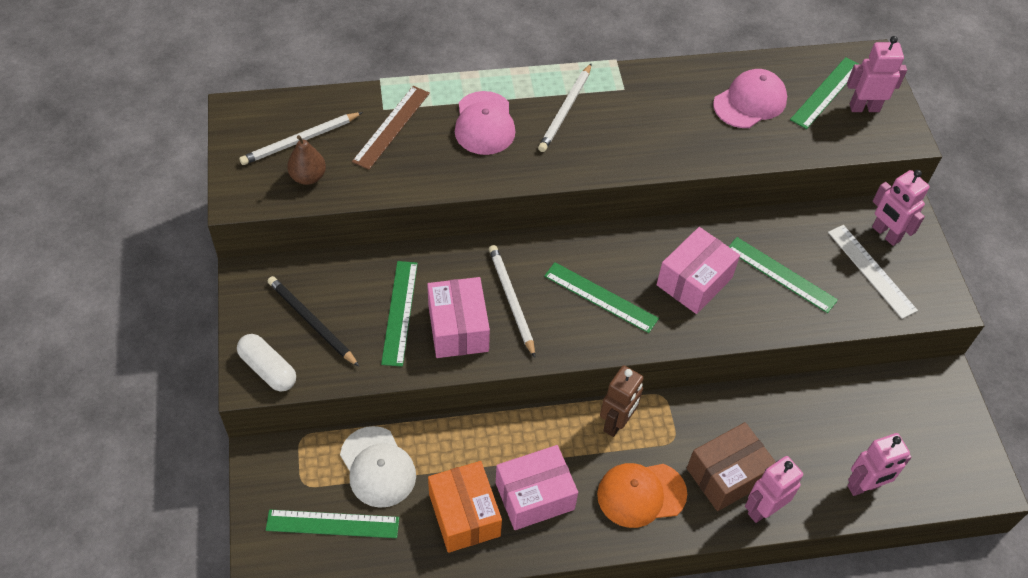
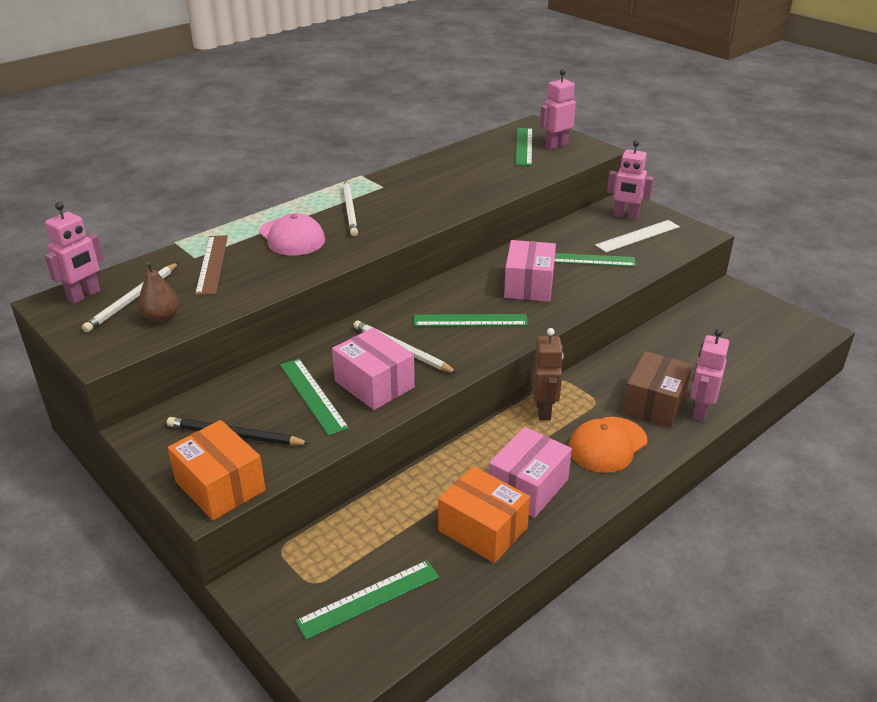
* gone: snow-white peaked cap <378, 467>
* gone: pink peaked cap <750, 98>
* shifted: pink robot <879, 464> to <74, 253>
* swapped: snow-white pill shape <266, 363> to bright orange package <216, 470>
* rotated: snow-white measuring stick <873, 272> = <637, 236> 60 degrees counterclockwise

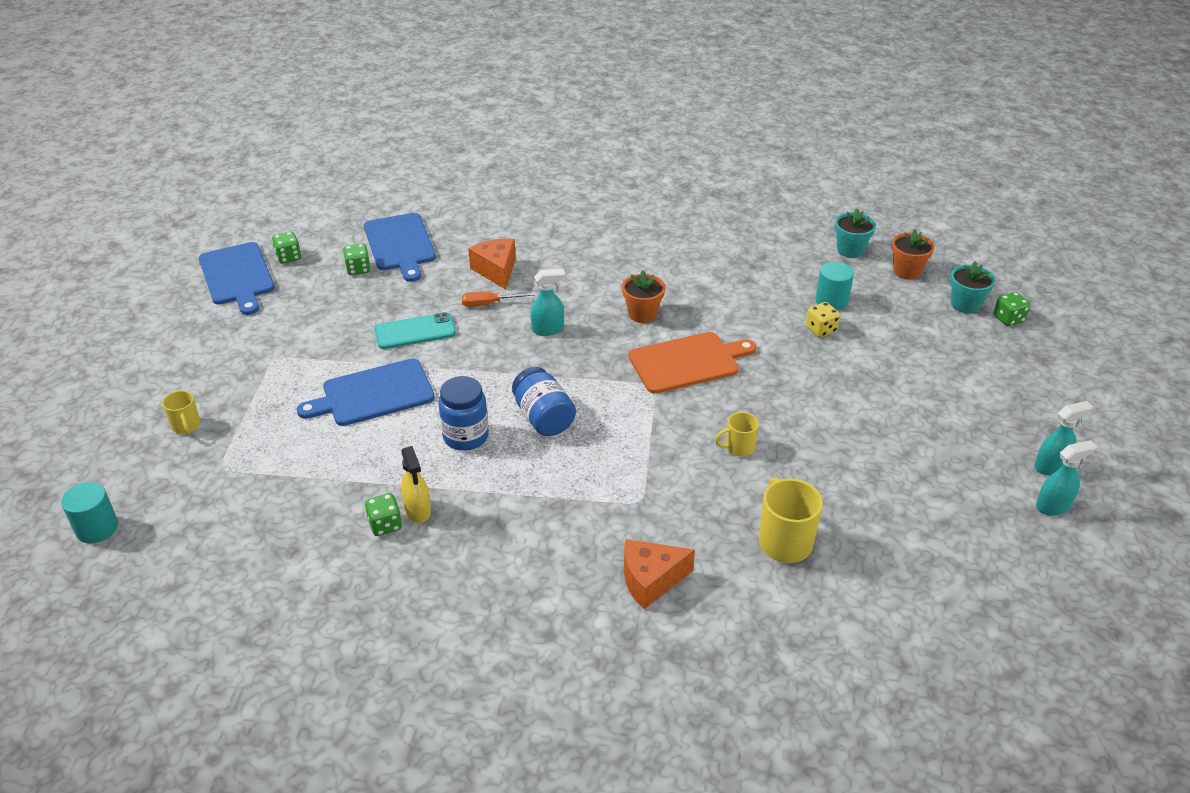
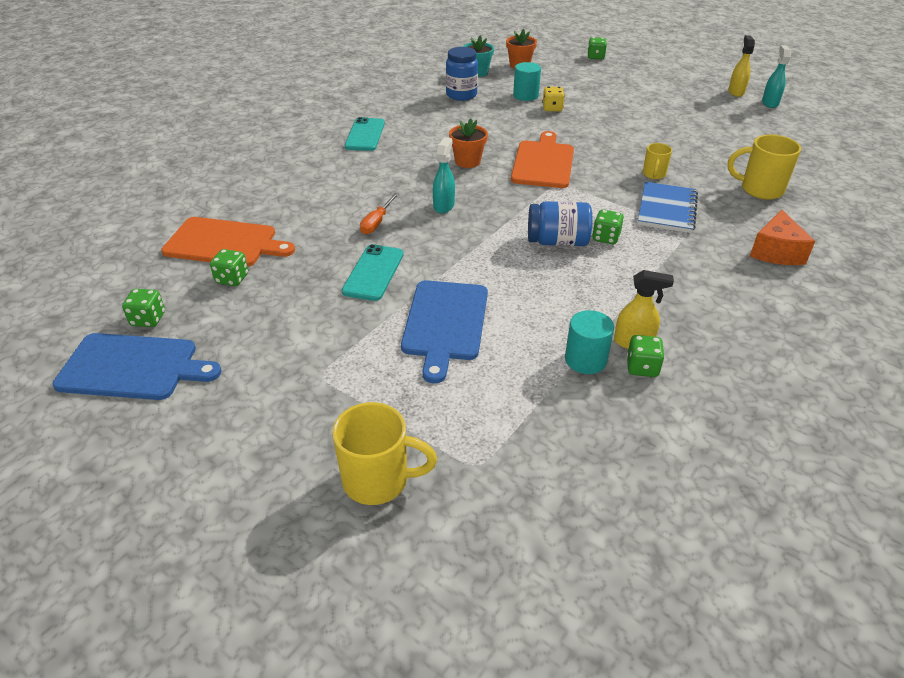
* gone: bright orange cheese <492, 264>
* gone: teal plant pot <972, 287>
* new: teal mobile phone <365, 134>
* new: emerald game die <608, 226>
* new: blue notepad <668, 207>
* shifted: teal solid cylinder <89, 512> to <589, 342>
* shifted: blue jam jar <463, 413> to <462, 74>
* repainted: blue chopping board <400, 247> to bright orange chopping board <228, 242>
* repainted: teal spray bottle <1063, 438> to golden spray bottle <741, 66>
* scaled: golden mug <181, 412> = <384, 453> x1.72

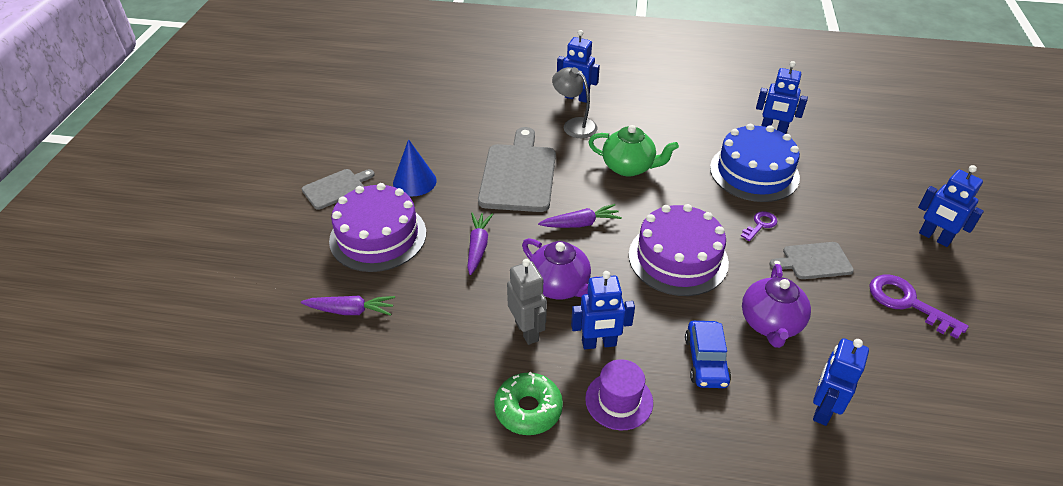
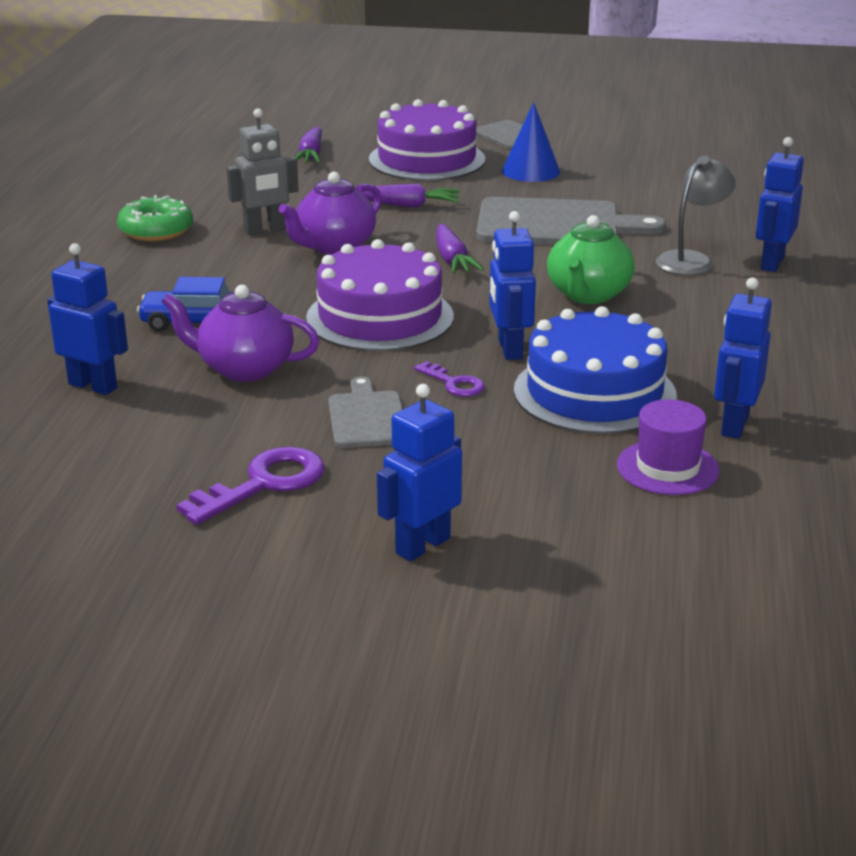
* shifted: blue robot <603, 310> to <512, 285>
* shifted: purple tall hat <619, 394> to <668, 447>

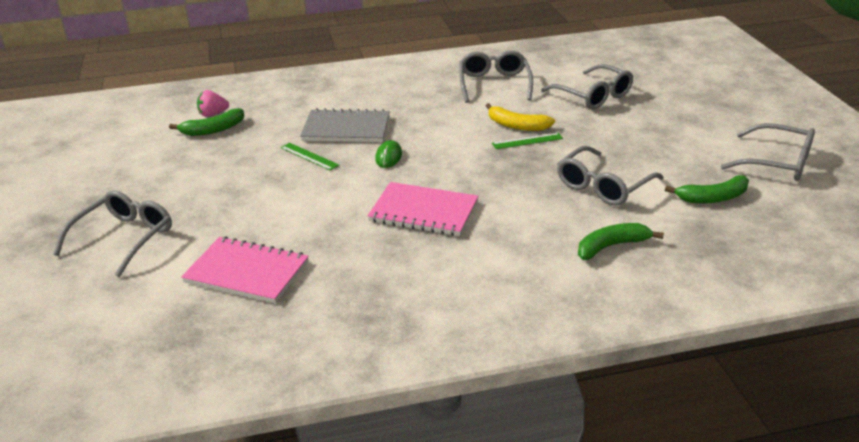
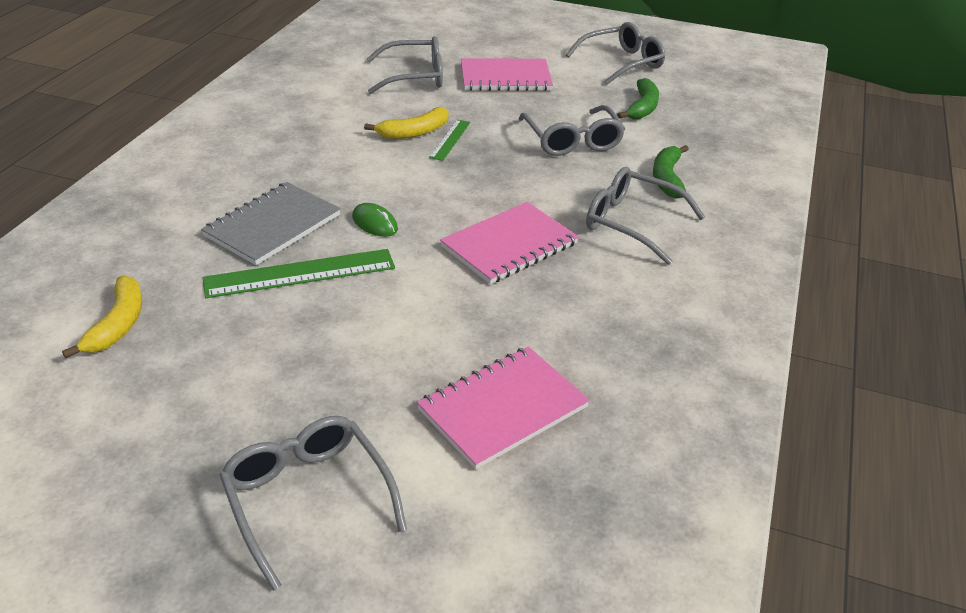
* gone: pink strawberry <213, 103>
* new: pink notepad <507, 74>
* shifted: ash-grey eyeglasses <496, 76> to <645, 216>
* repainted: emerald banana <206, 122> to golden banana <102, 316>
* scaled: emerald measuring stick <309, 157> = <299, 273> x1.82

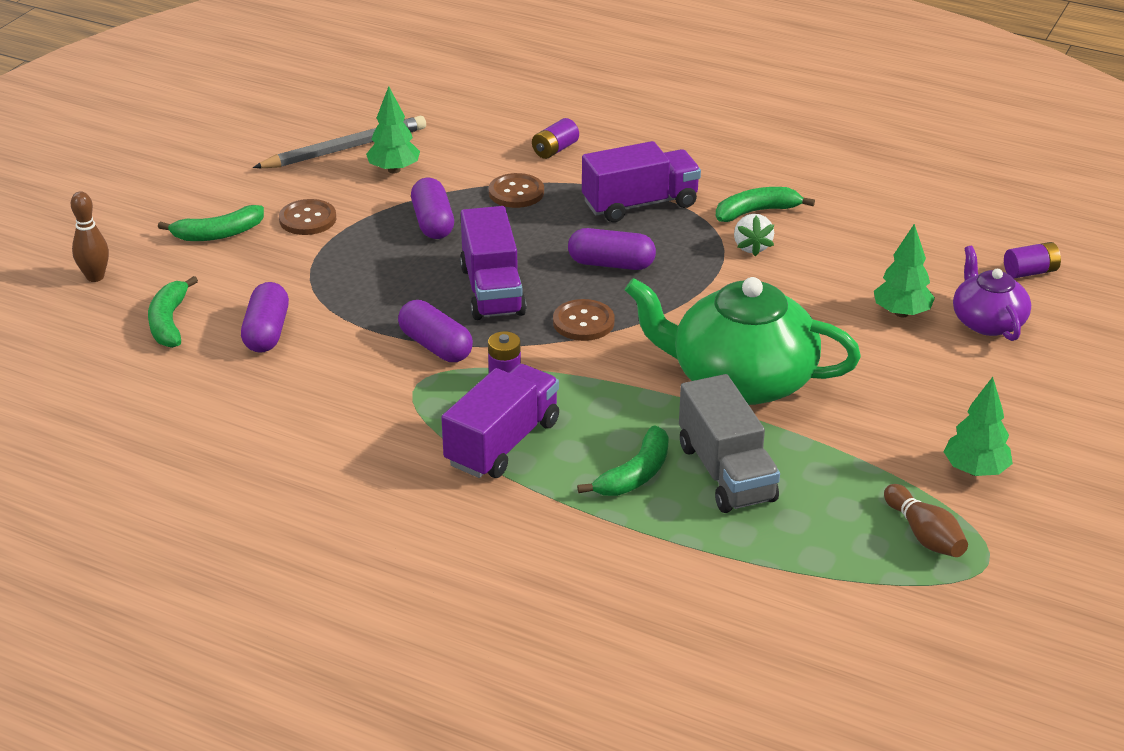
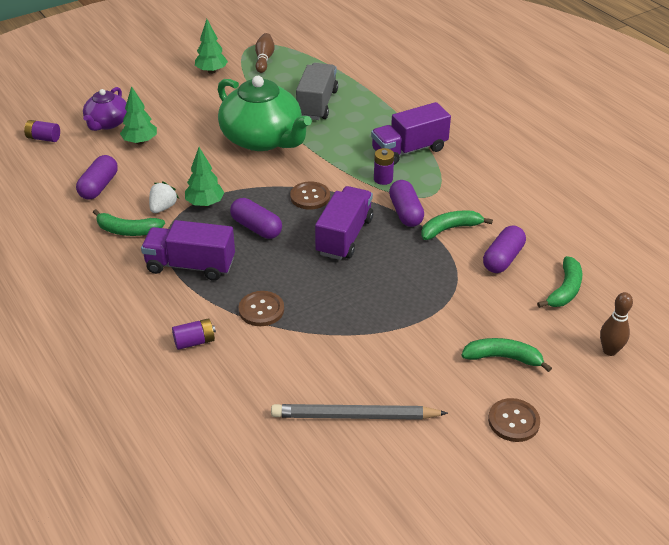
* shifted: dark brown shirt button <307, 217> to <514, 420>
* shifted: emerald tree <393, 129> to <205, 177>
* shifted: purple pill shape <432, 208> to <97, 177>
* shifted: emerald banana <623, 460> to <457, 225>

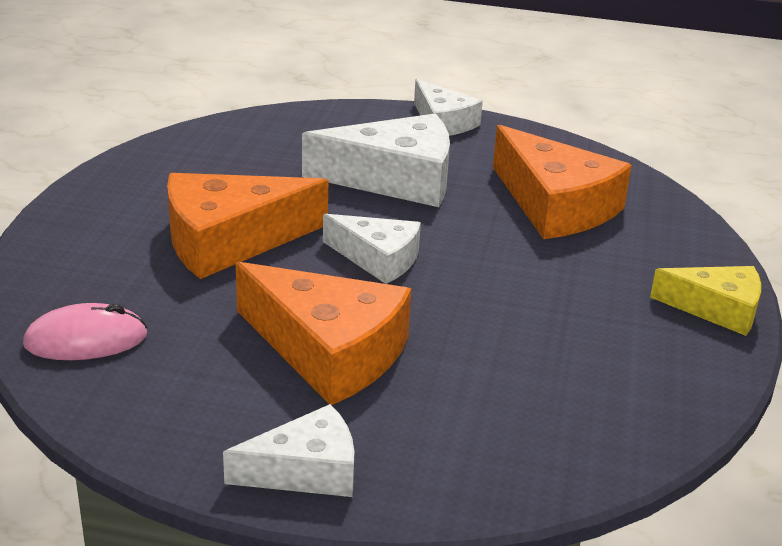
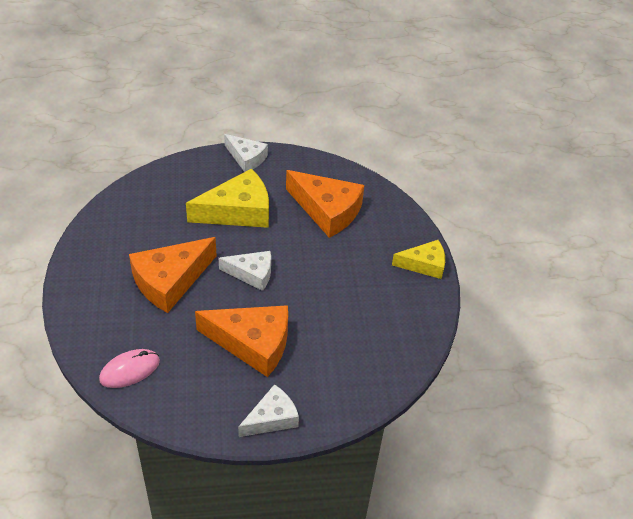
* repainted: snow-white cheese <376, 160> to golden cheese <227, 198>

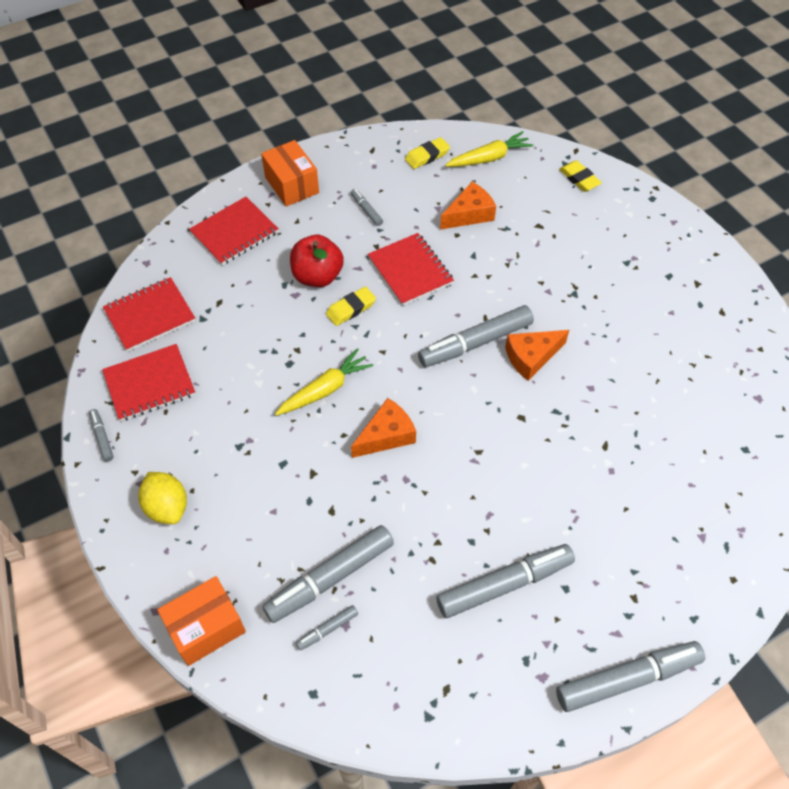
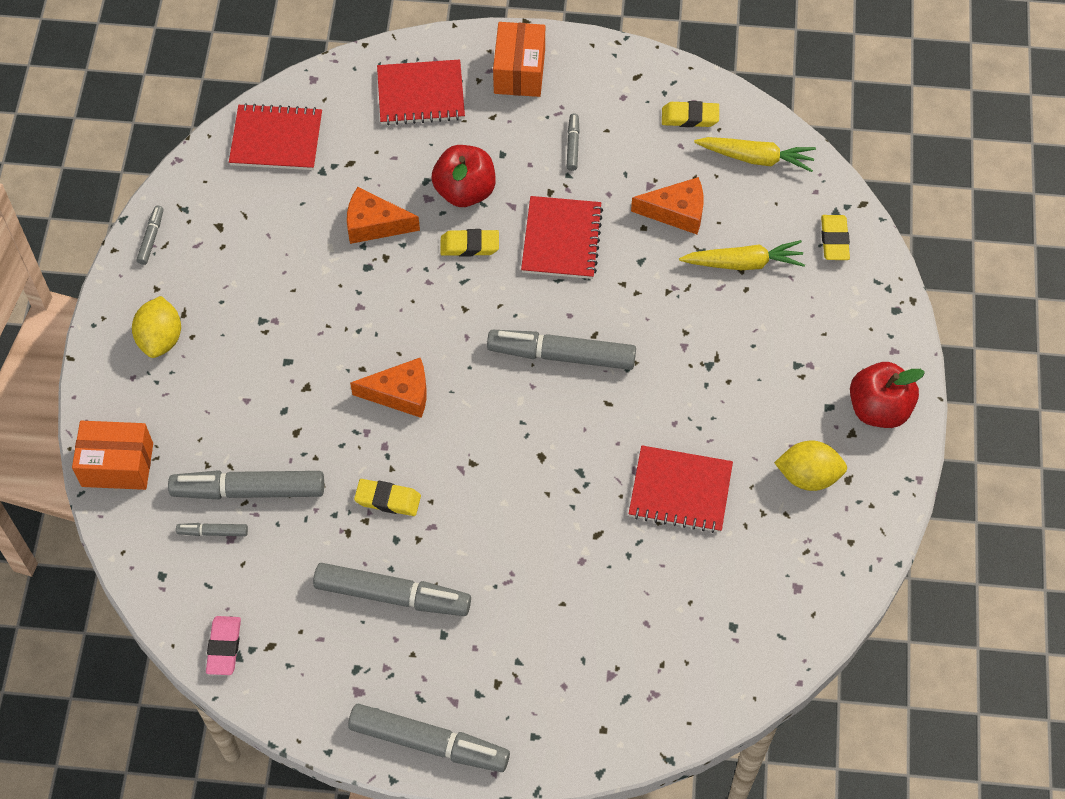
* new: pink gum eraser <223, 645>
* new: golden gum eraser <387, 497>
* new: golden toy lemon <810, 466>
* new: crimson apple fruit <887, 395>
* shifted: crimson notepad <149, 382> to <681, 489>
* shifted: golden carrot <324, 382> to <742, 255>
* shifted: bright orange cheese <537, 355> to <383, 215>

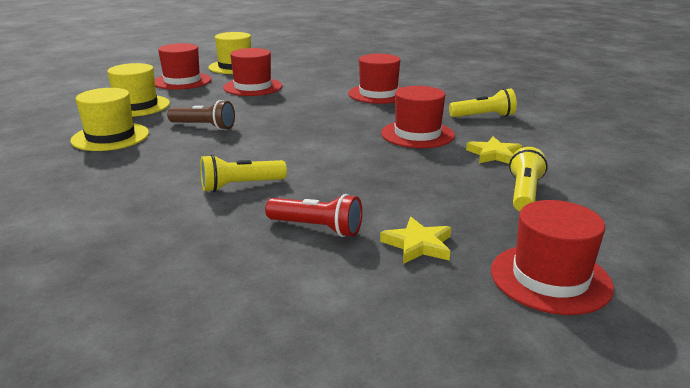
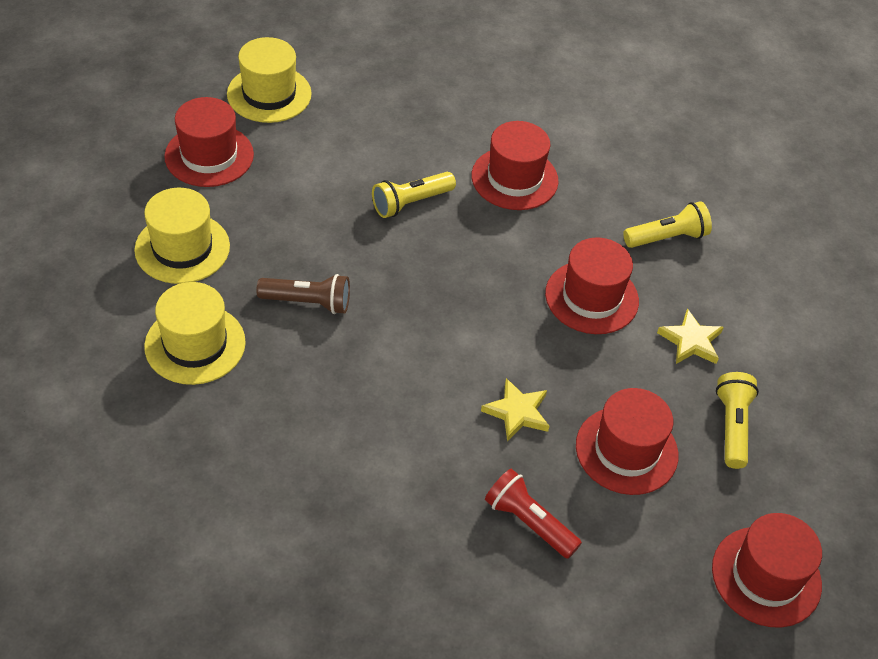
* shifted: golden flashlight <243, 173> to <414, 195>
* shifted: crimson tall hat <252, 72> to <627, 441>
* shifted: golden star shape <415, 240> to <515, 410>
* rotated: crimson flashlight <313, 215> = <533, 514> 150 degrees counterclockwise

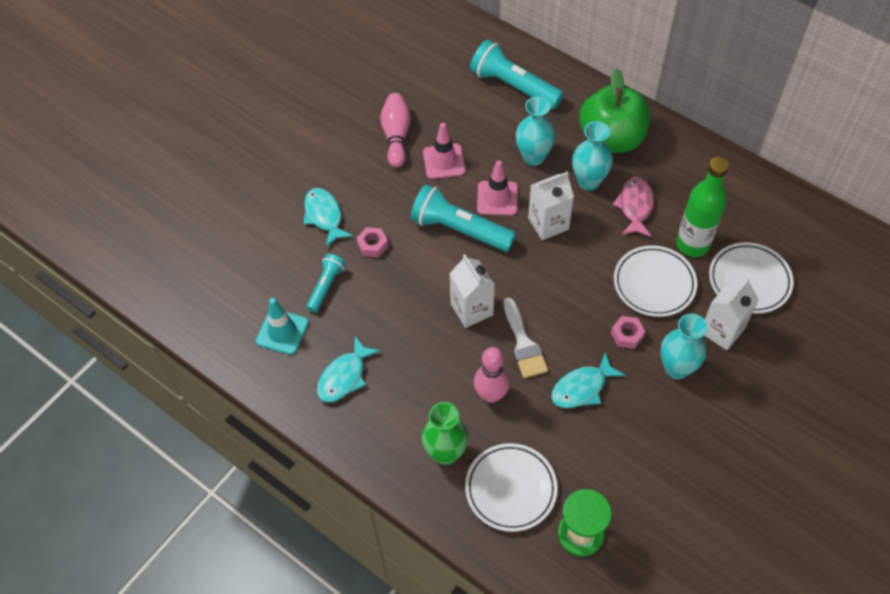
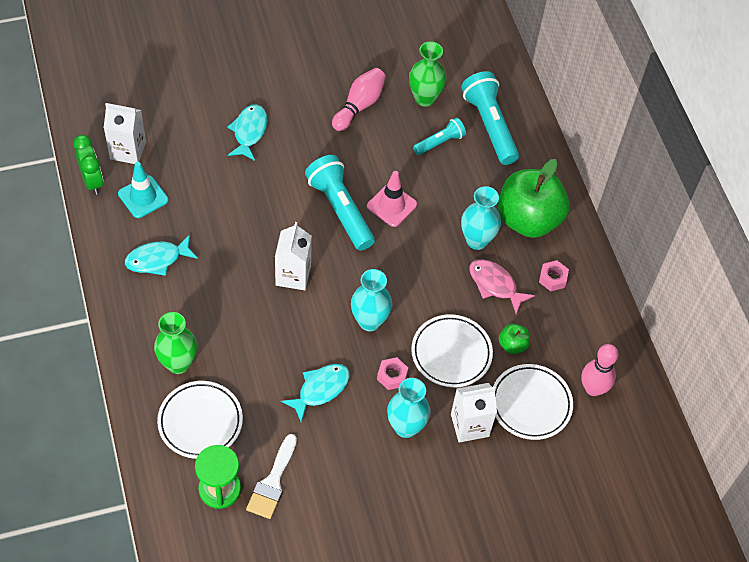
* gone: pink road cone <444, 151>
* new: emerald clock <88, 165>
* new: emerald tall vase <427, 74>
* shifted: teal flashlight <326, 283> to <439, 136>
* shifted: pink nut <372, 242> to <554, 275>
* shifted: pink bowling pin <492, 375> to <600, 370>
* shifted: snow-white paint brush <525, 338> to <271, 476>
* shifted: teal tall vase <535, 131> to <371, 300>
* shifted: snow-white carton <551, 206> to <125, 133>
* swapped: emerald flask <702, 207> to emerald apple fruit <514, 339>
* rotated: teal toy fish <588, 380> = <315, 393> 135 degrees clockwise
* rotated: pink toy fish <633, 207> = <502, 286> 90 degrees counterclockwise

